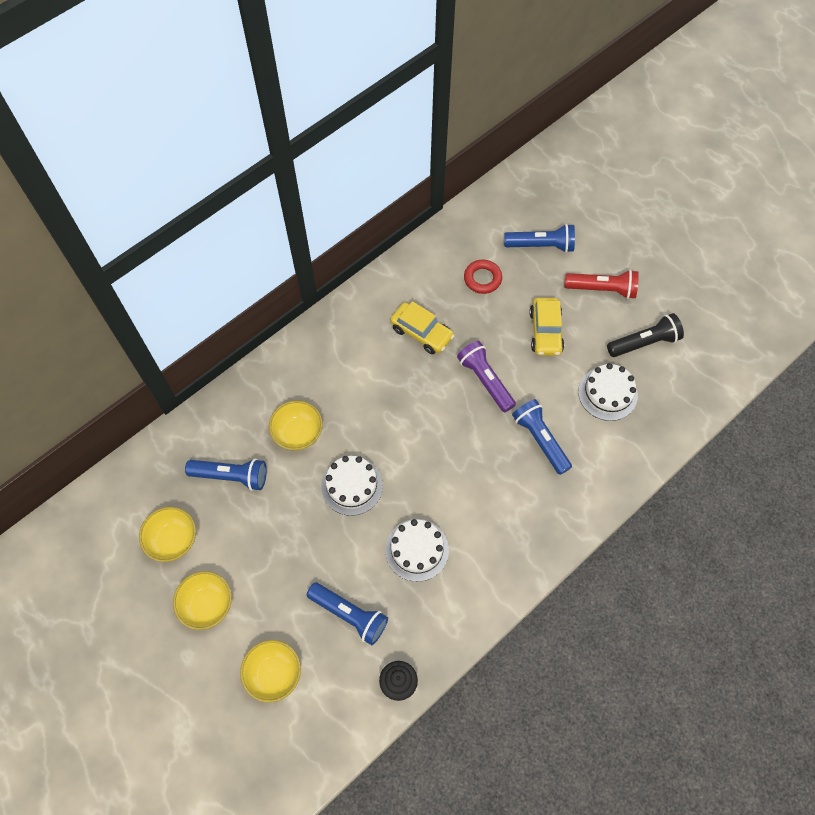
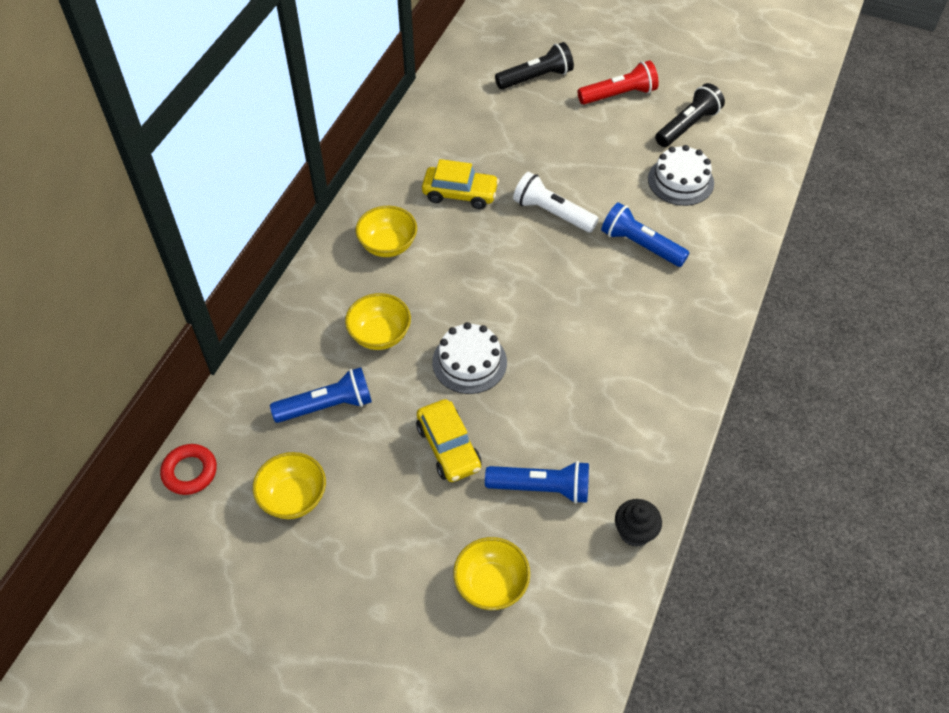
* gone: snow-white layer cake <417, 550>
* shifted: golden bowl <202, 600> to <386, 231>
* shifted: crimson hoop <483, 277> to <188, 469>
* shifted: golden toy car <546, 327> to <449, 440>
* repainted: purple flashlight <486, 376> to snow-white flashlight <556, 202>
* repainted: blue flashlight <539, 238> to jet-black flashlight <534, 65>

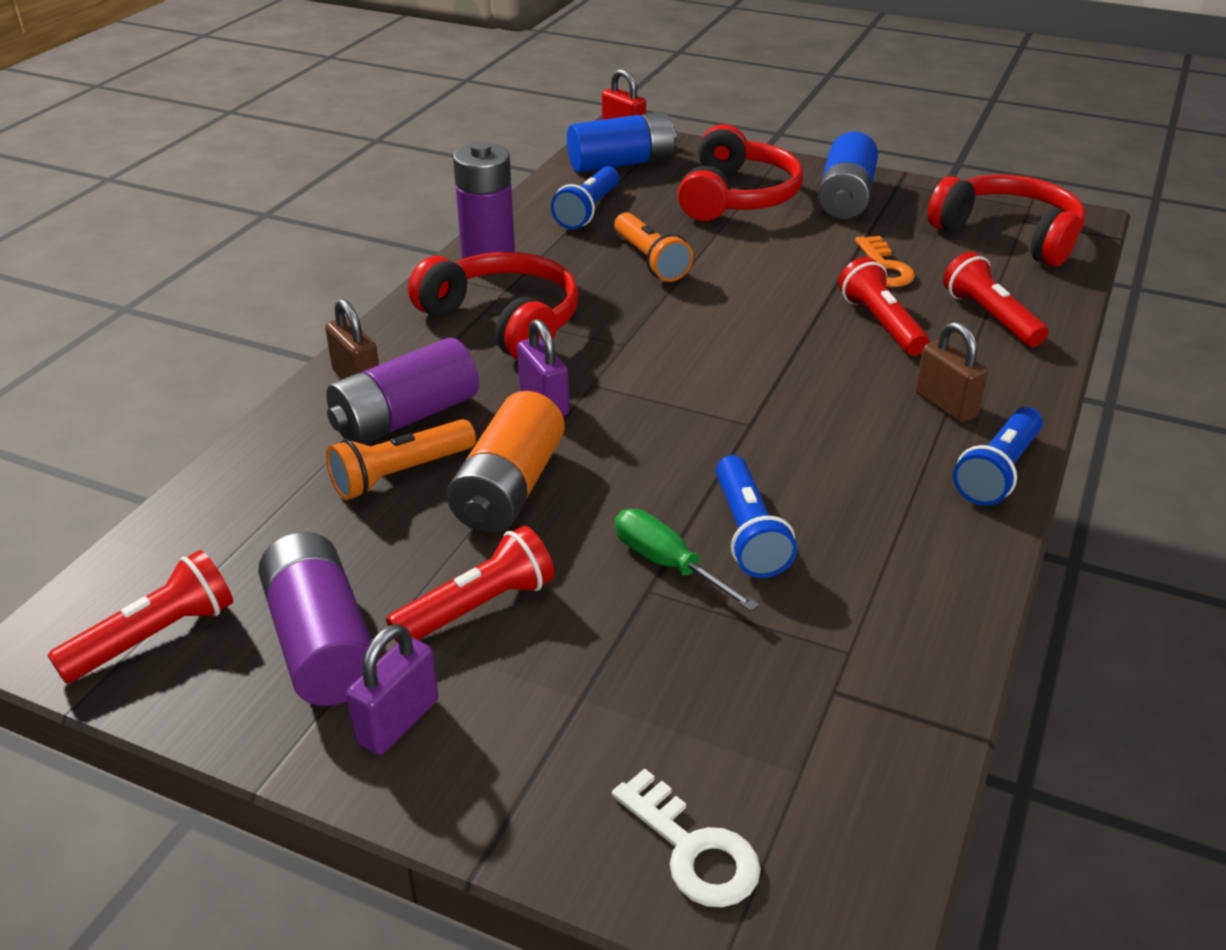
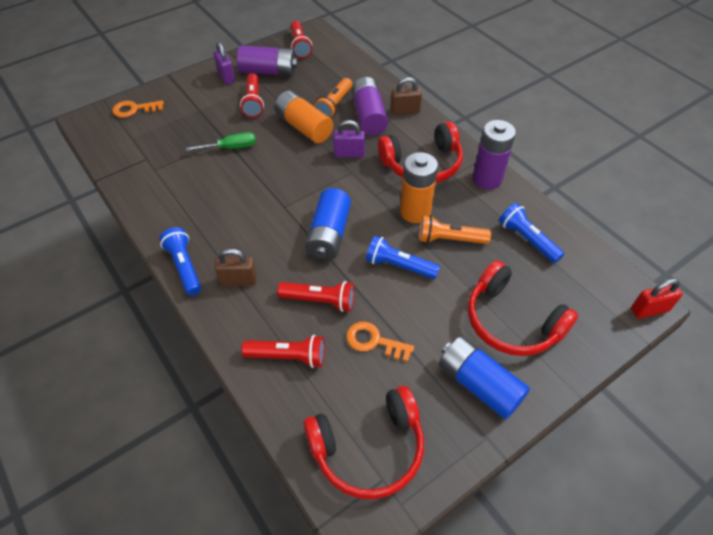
* new: bright orange power cell <419, 187>
* shifted: blue power cell <622, 142> to <328, 224>
* shifted: blue flashlight <756, 516> to <403, 257>
* repainted: snow-white key <686, 837> to bright orange key <138, 109>
* rotated: bright orange flashlight <401, 459> = <333, 98> 150 degrees counterclockwise

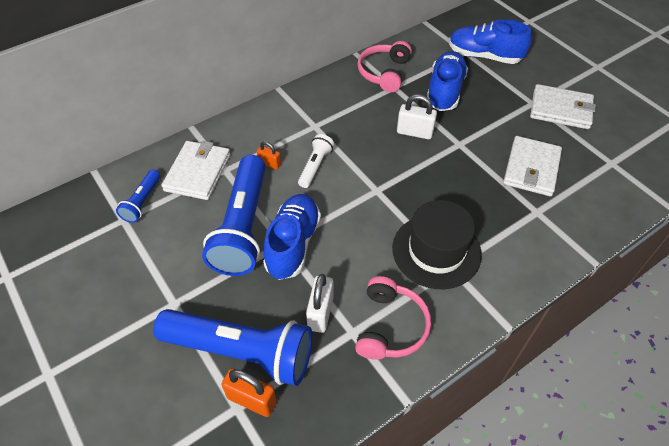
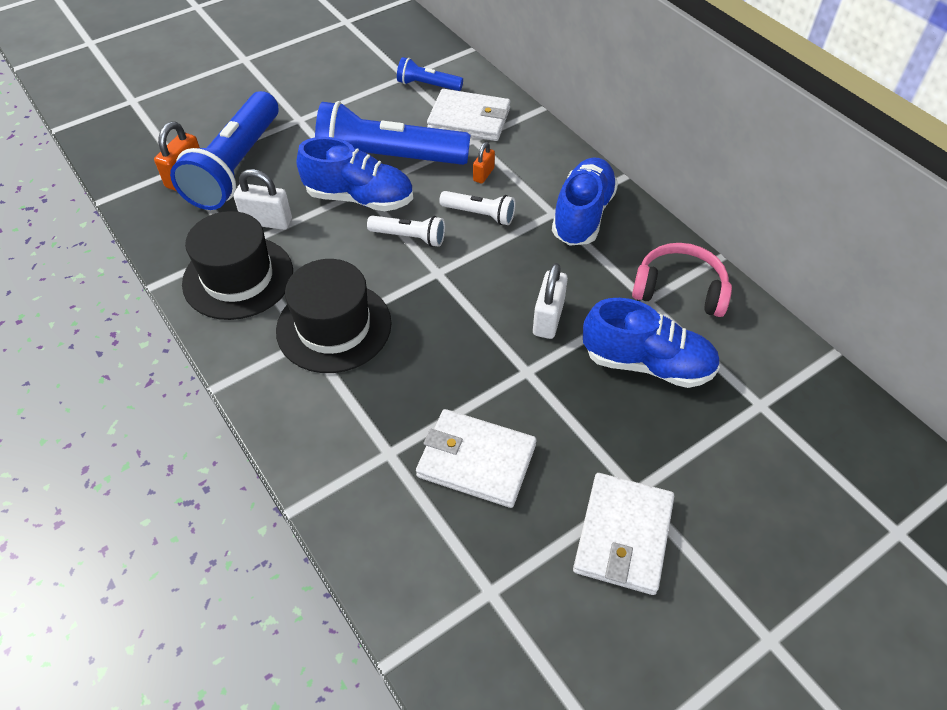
* new: snow-white flashlight <406, 231>
* shifted: blue lace-up shoe <490, 41> to <585, 202>
* swapped: pink headset <393, 318> to jet-black tall hat <237, 265>

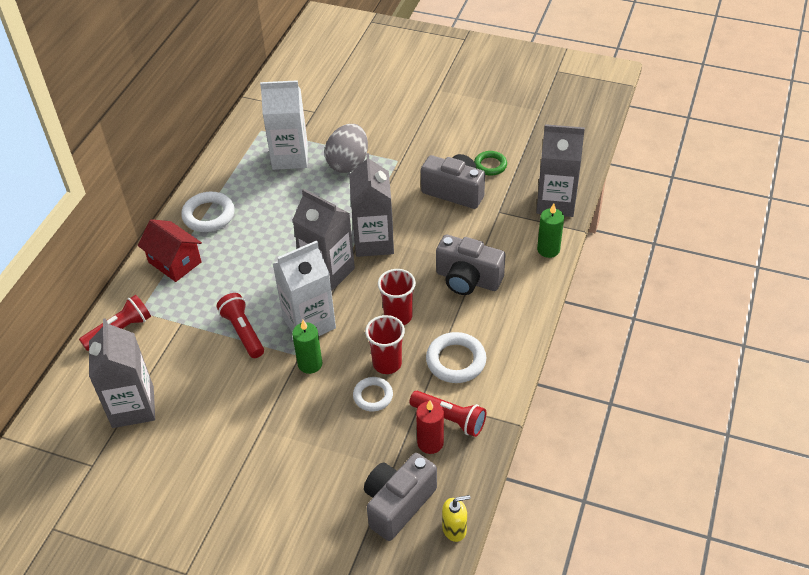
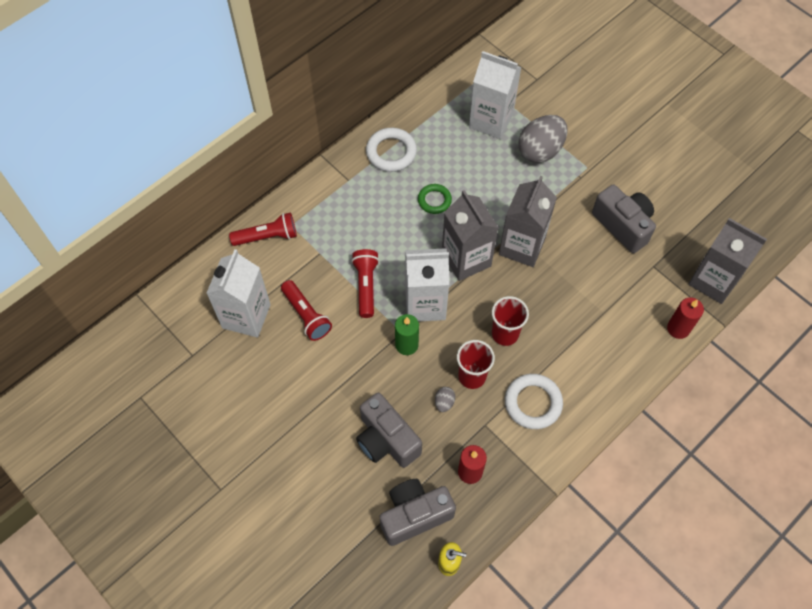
* gone: crimson toy house <170, 250>
* shifted: crimson flashlight <447, 414> to <306, 310>
* shifted: ash-grey camera <471, 265> to <389, 430>
* shifted: emerald hoop <490, 163> to <435, 199>
* swapped: snow-white hoop <373, 394> to ash-grey egg <445, 399>
* repainted: ash-grey carton <122, 373> to snow-white carton <238, 293>
* repainted: emerald wax candle <550, 231> to crimson wax candle <685, 318>

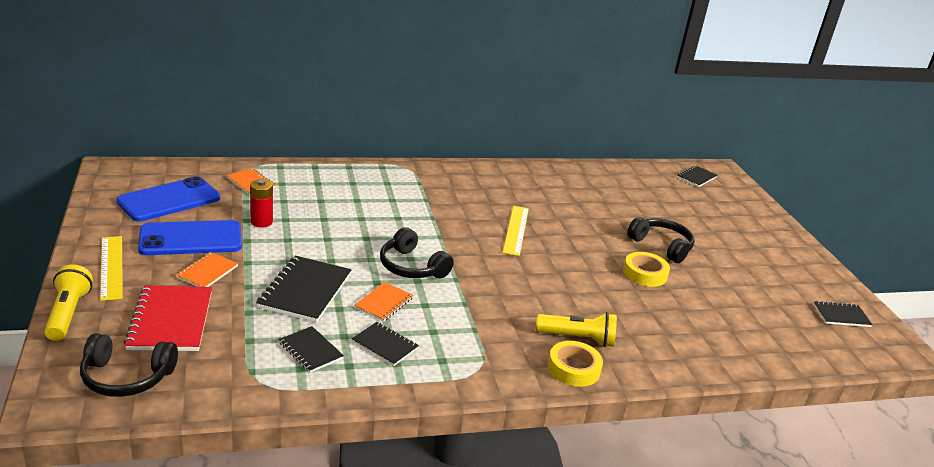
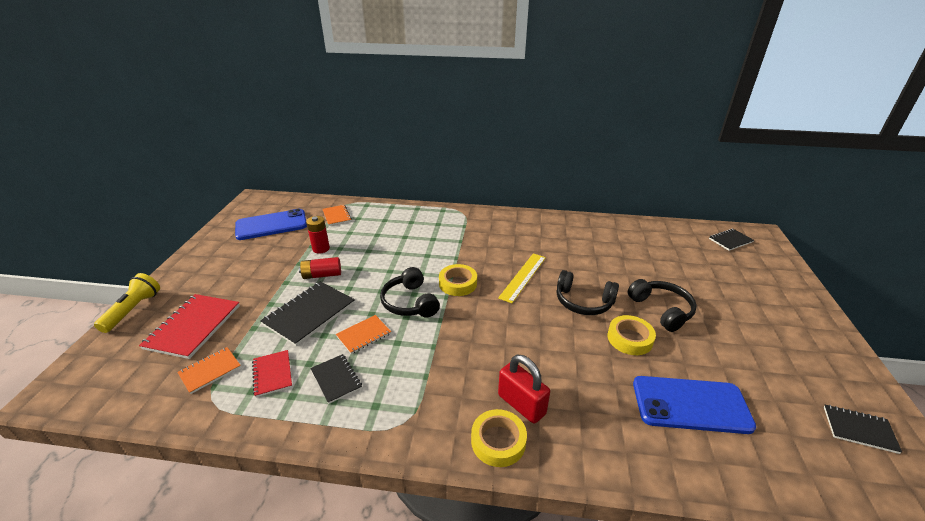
* gone: golden measuring stick <111, 268>
* new: crimson power cell <320, 268>
* new: golden sticky tape <458, 280>
* shifted: jet-black headset <129, 365> to <588, 292>
* shifted: blue mobile phone <190, 237> to <694, 405>
* shifted: bright orange notepad <207, 269> to <209, 370>
* swapped: golden flashlight <576, 329> to crimson lock <524, 389>
* repainted: jet-black notepad <311, 349> to crimson notepad <272, 373>

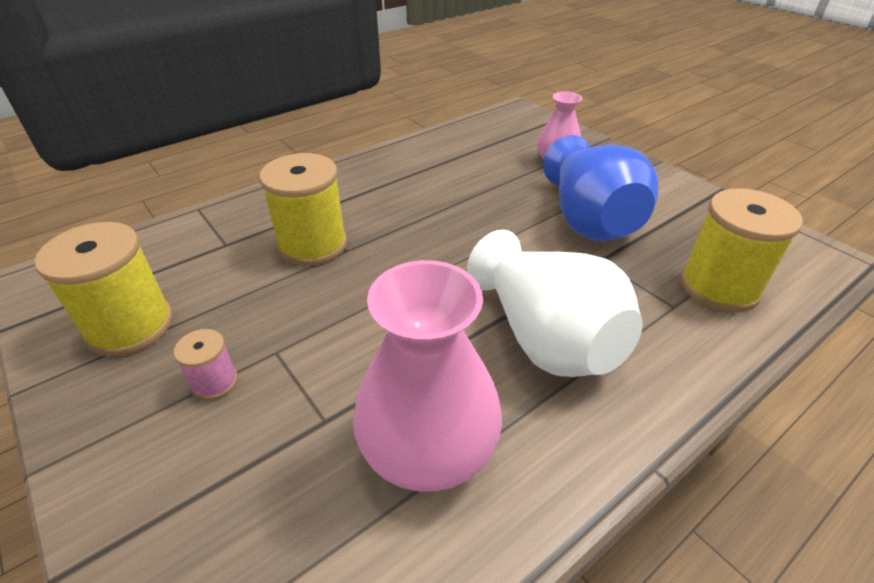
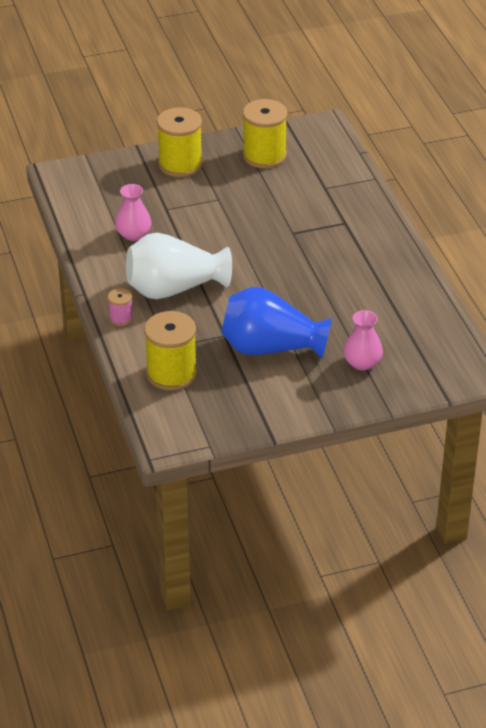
* shifted: pink spool <205, 364> to <120, 307>
* shifted: golden spool <303, 209> to <180, 142>
* scaled: pink tall vase <427, 376> = <133, 212> x0.57

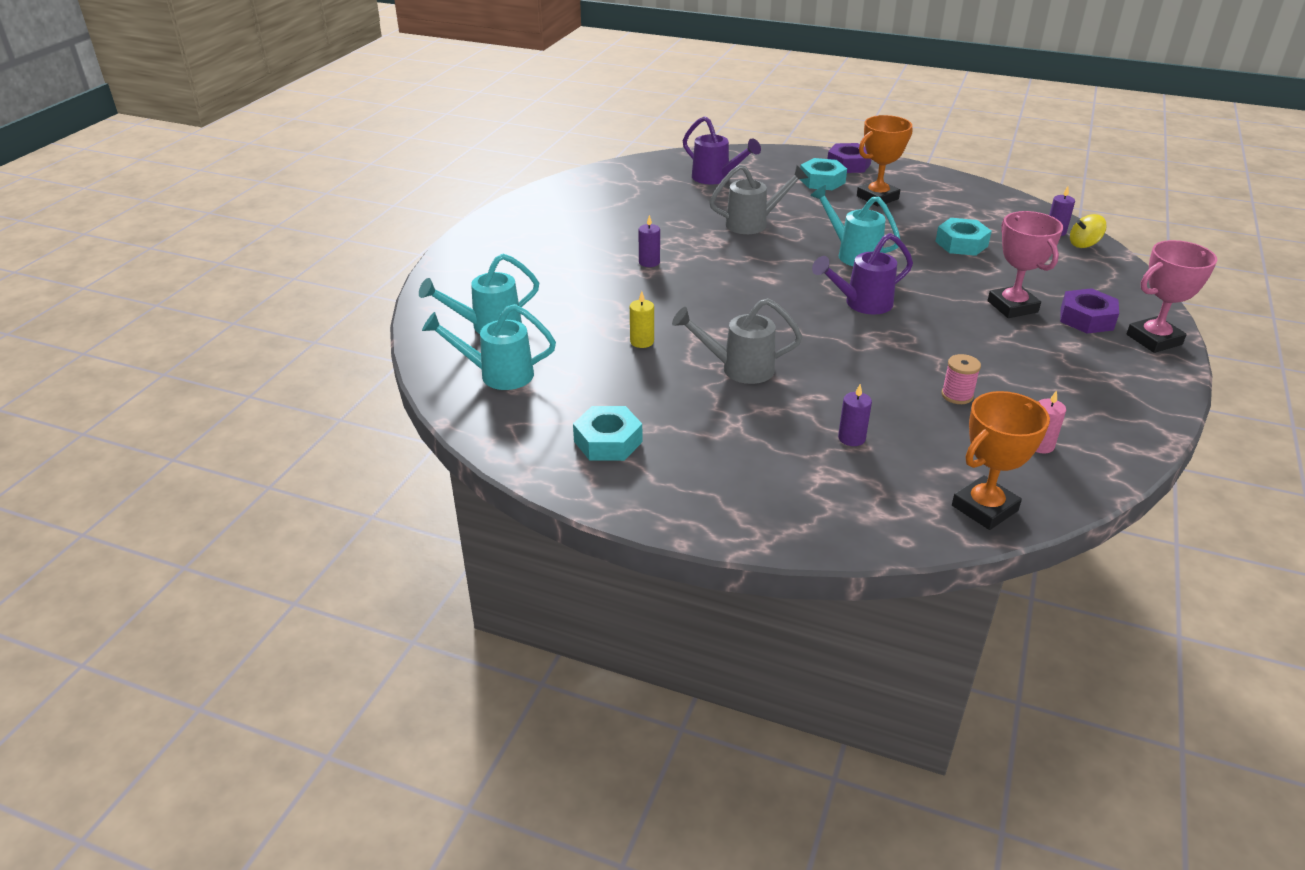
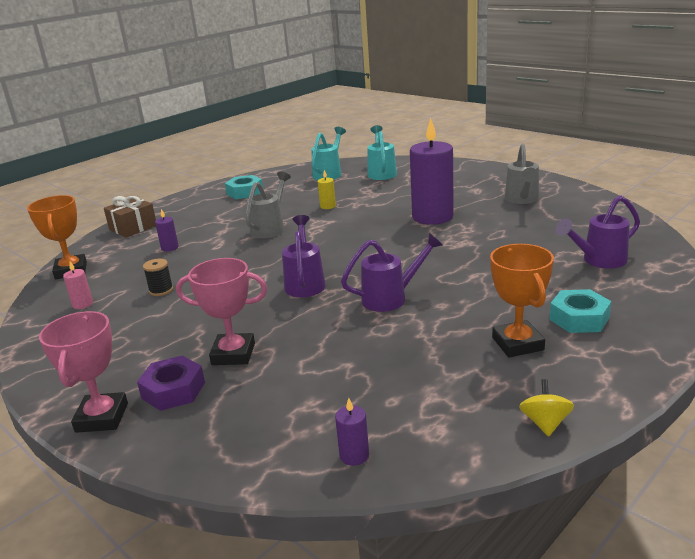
* gone: purple nut <850, 158>
* gone: teal nut <963, 237>
* new: dark brown gift <130, 217>
* shifted: ash-grey sprinkling can <758, 199> to <522, 174>
* shifted: golden spinning top <1088, 231> to <546, 408>
* repainted: teal sprinkling can <855, 225> to purple sprinkling can <392, 272>
* repainted: pink spool <961, 379> to jet-black spool <158, 277>
* scaled: purple wax candle <649, 241> = <432, 171> x2.41

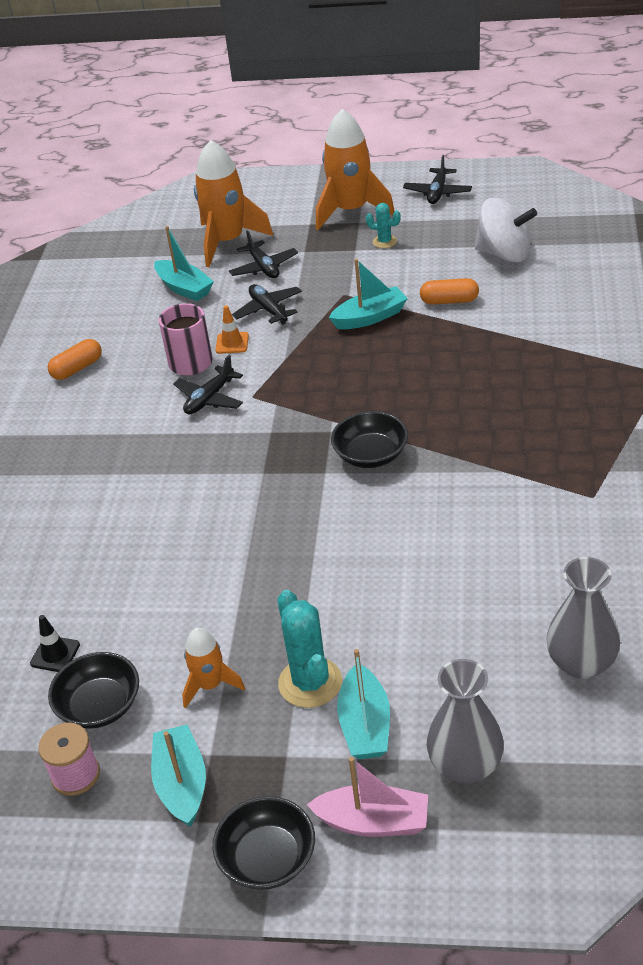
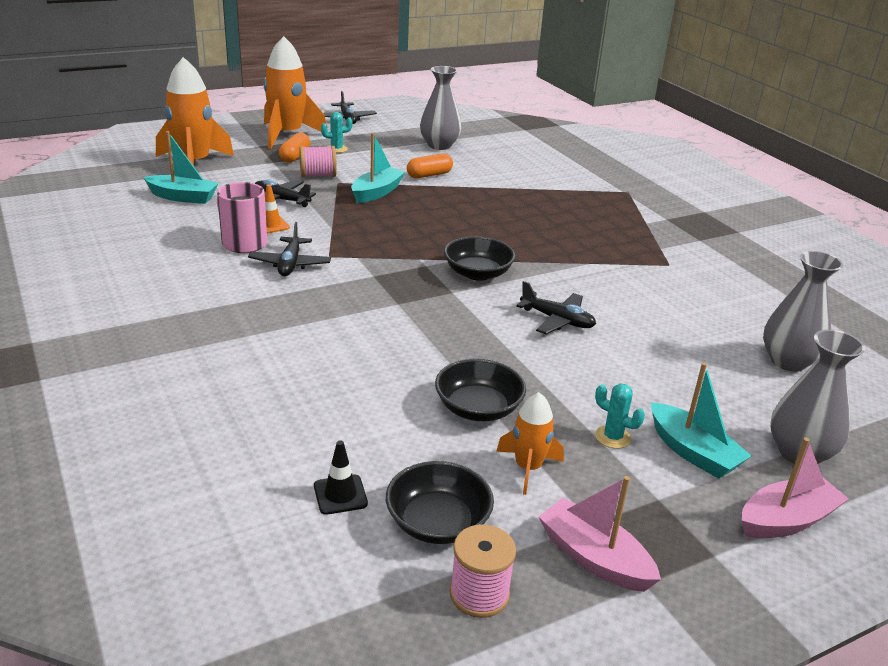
* new: pink spool <318, 162>
* shifted: bright orange pill shape <75, 359> to <294, 147>
* shifted: jet-black bowl <264, 843> to <480, 390>
* shifted: jet-black plane <263, 254> to <556, 307>
* swapped: snow-white spinning top <506, 230> to ash-grey tall vase <441, 108>
* repainted: teal toy boat <178, 775> to pink toy boat <600, 534>
* scaled: teal cactus <309, 649> = <620, 416> x0.55

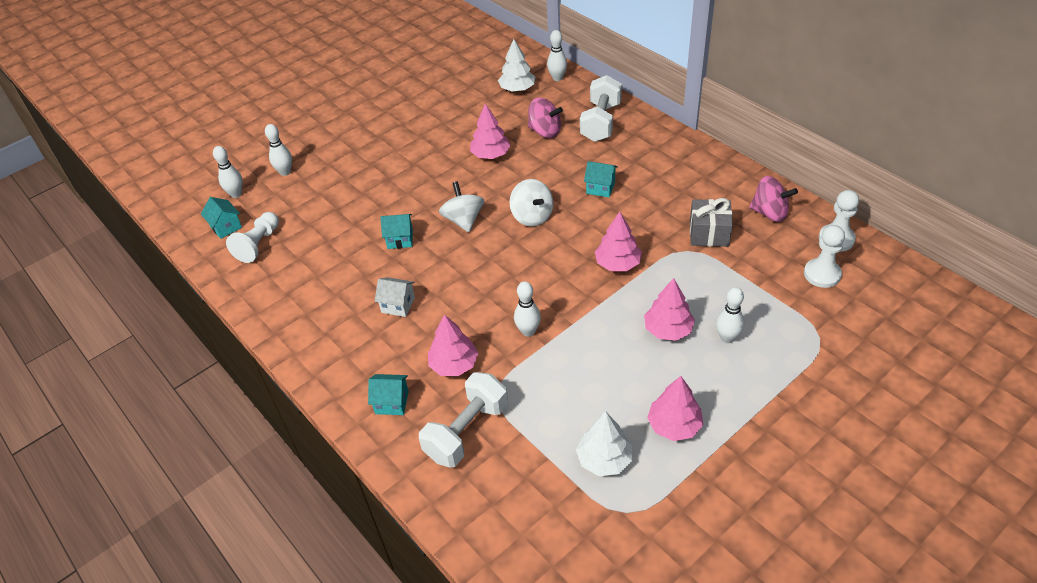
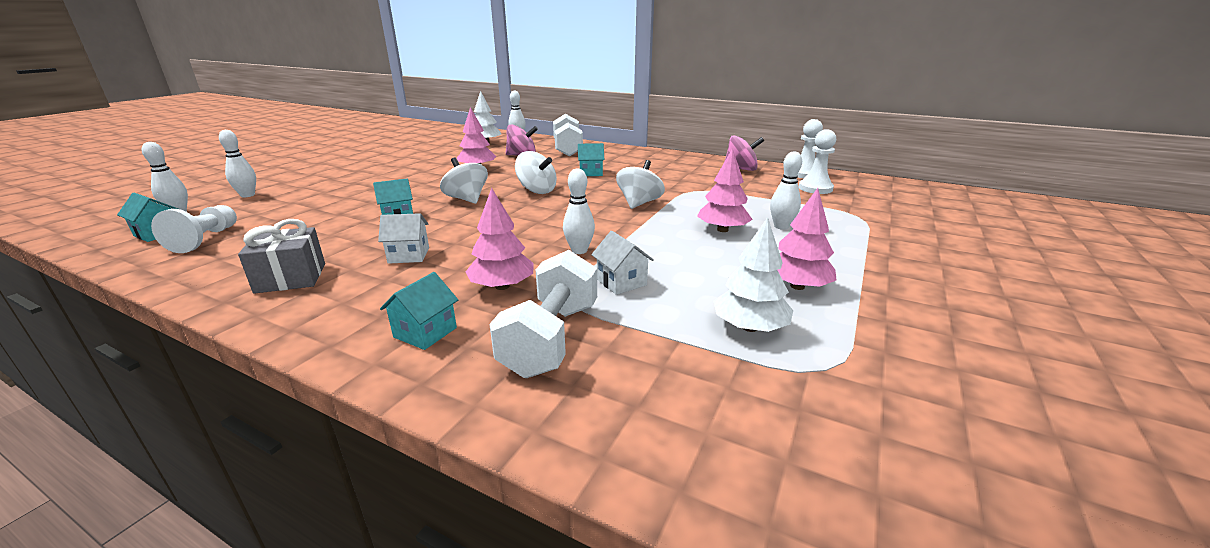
* new: snow-white toy house <622, 263>
* shifted: ash-grey gift <711, 222> to <281, 256>
* swapped: pink tree <618, 241> to snow-white spinning top <640, 184>
* rotated: teal toy house <388, 394> = <419, 311> 45 degrees counterclockwise

